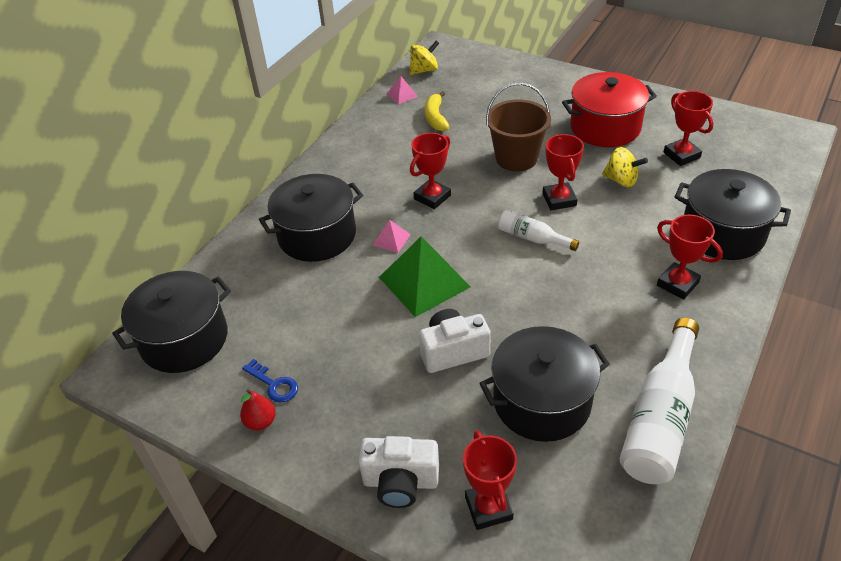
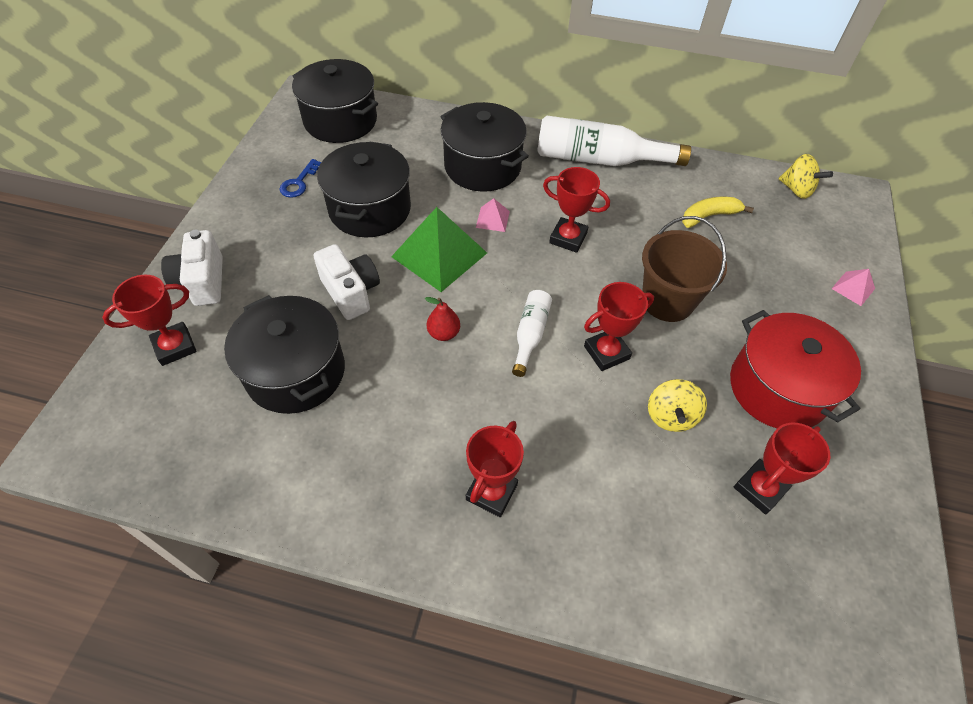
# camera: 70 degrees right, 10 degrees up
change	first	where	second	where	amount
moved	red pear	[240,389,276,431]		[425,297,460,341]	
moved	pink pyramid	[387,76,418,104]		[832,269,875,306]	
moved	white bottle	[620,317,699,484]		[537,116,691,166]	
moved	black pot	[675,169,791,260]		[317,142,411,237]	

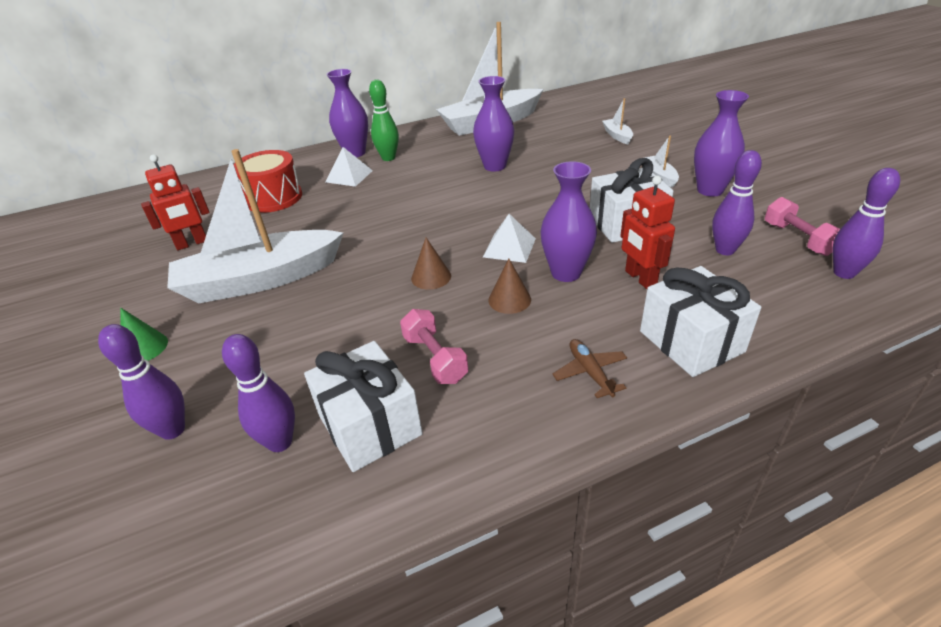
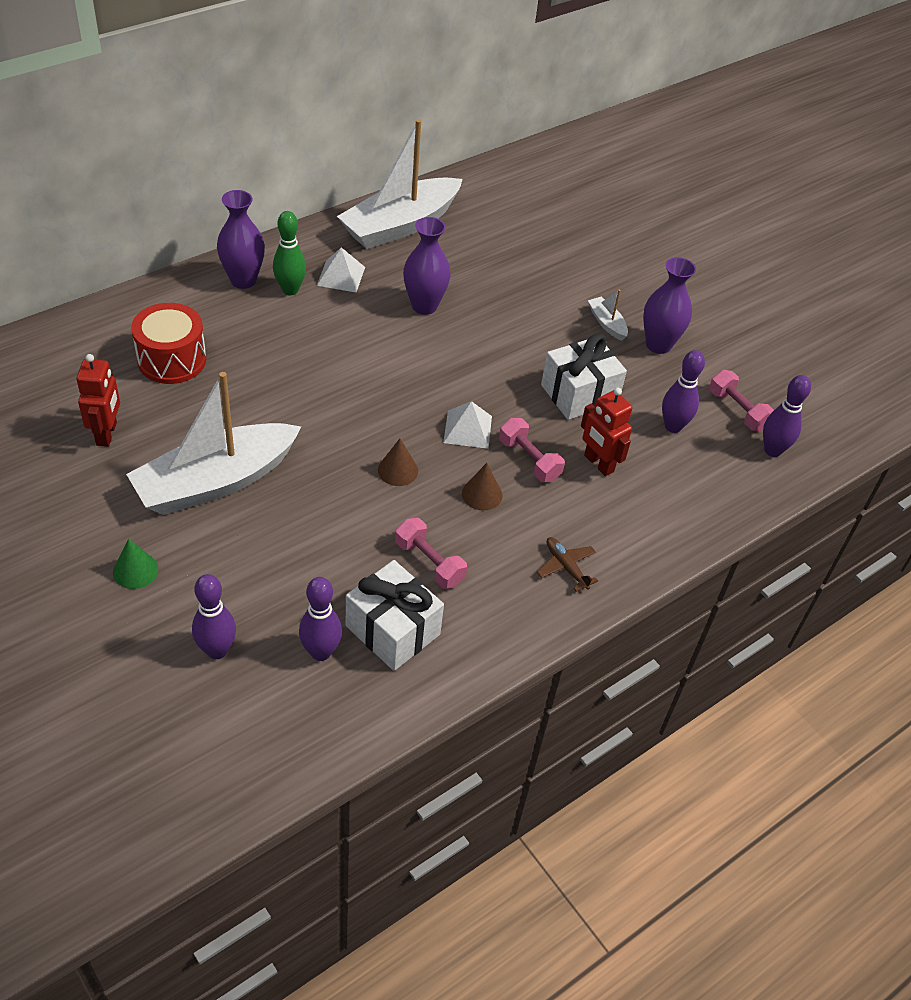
# camera: 20 degrees left, 10 degrees up
change	first	where	second	where	amount
removed	white boat	[602,98,633,144]			
removed	white gift	[640,266,761,377]			
moved	white pyramid	[325,147,373,187]		[317,247,365,292]	
replaced	purple vase	[541,161,597,282]	pink dumbbell	[499,418,565,482]	
turned	red robot	[141,155,210,250]		[76,354,120,447]	45 degrees counterclockwise

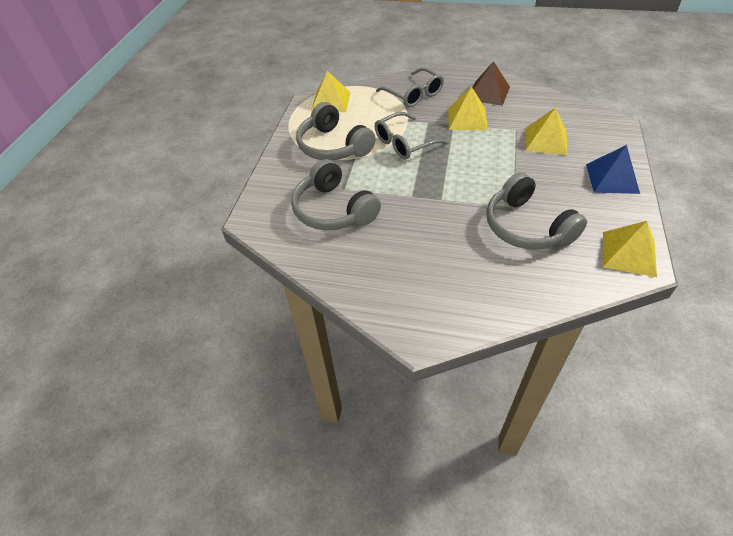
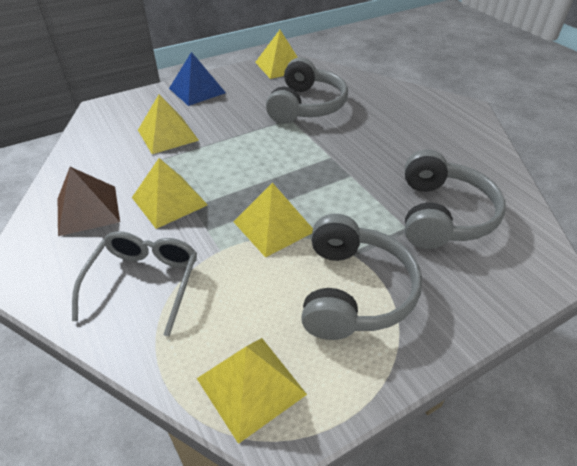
# camera: 135 degrees left, 5 degrees down
change	first	where	second	where	amount
replaced	grey glasses	[375,112,449,160]	yellow pyramid	[233,183,313,258]	

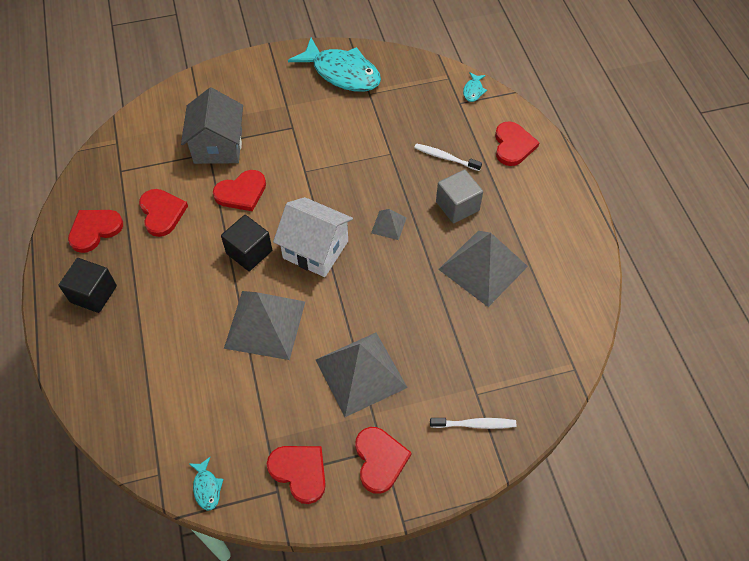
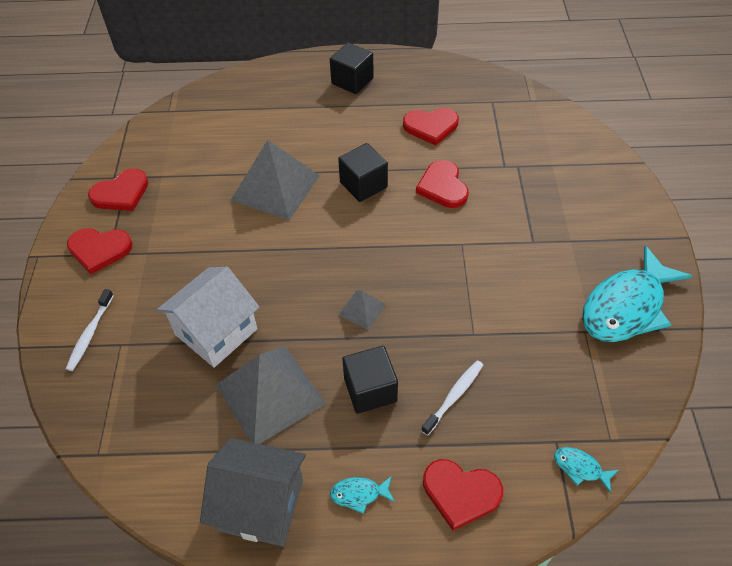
# camera: 105 degrees right, 5 degrees down
change	first	where	second	where	amount
removed	red heart	[68,210,123,253]			
removed	grey pyramid	[316,333,408,417]			
moved	grey house	[181,87,243,164]		[200,438,306,547]	
moved	turquoise fish	[189,457,223,511]		[330,476,395,514]	
moved	white house	[273,197,353,277]		[157,267,259,368]	
recoloured	grey cube	[436,169,483,223]	black cube	[342,346,398,414]	

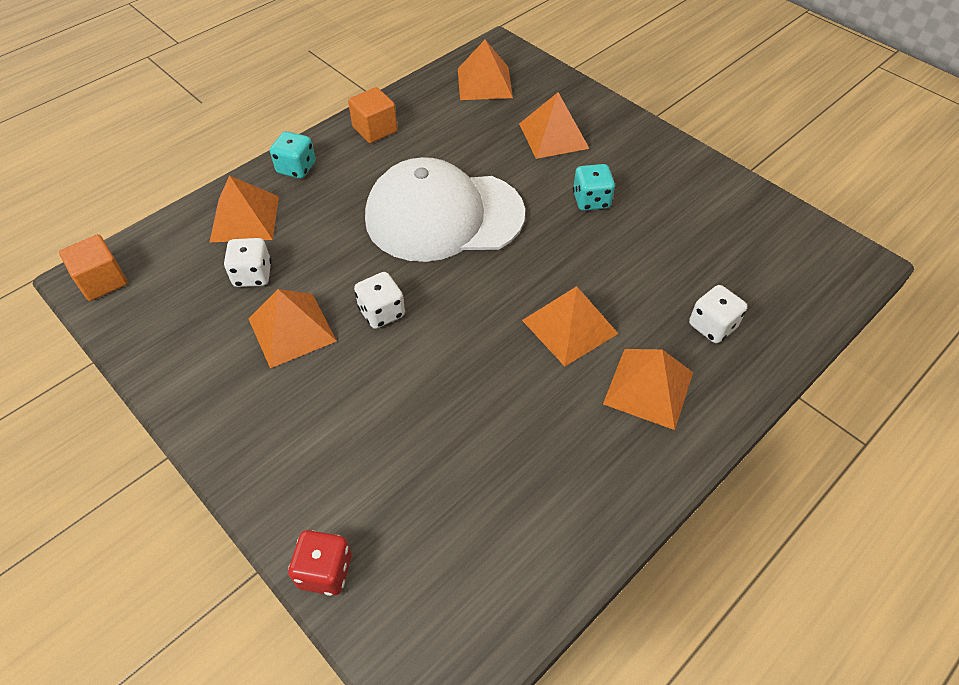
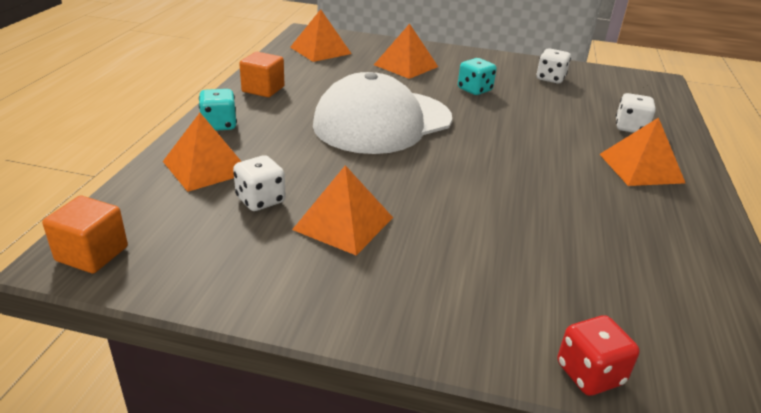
# camera: 35 degrees left, 20 degrees down
change	first	where	second	where	amount
removed	orange pyramid	[522,286,618,366]			
moved	white dice	[354,272,405,329]		[537,48,571,84]	

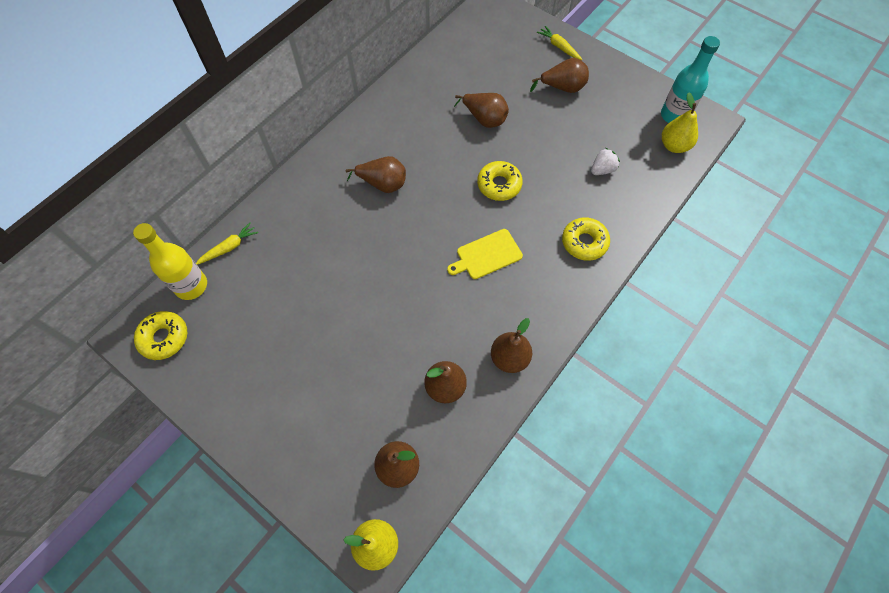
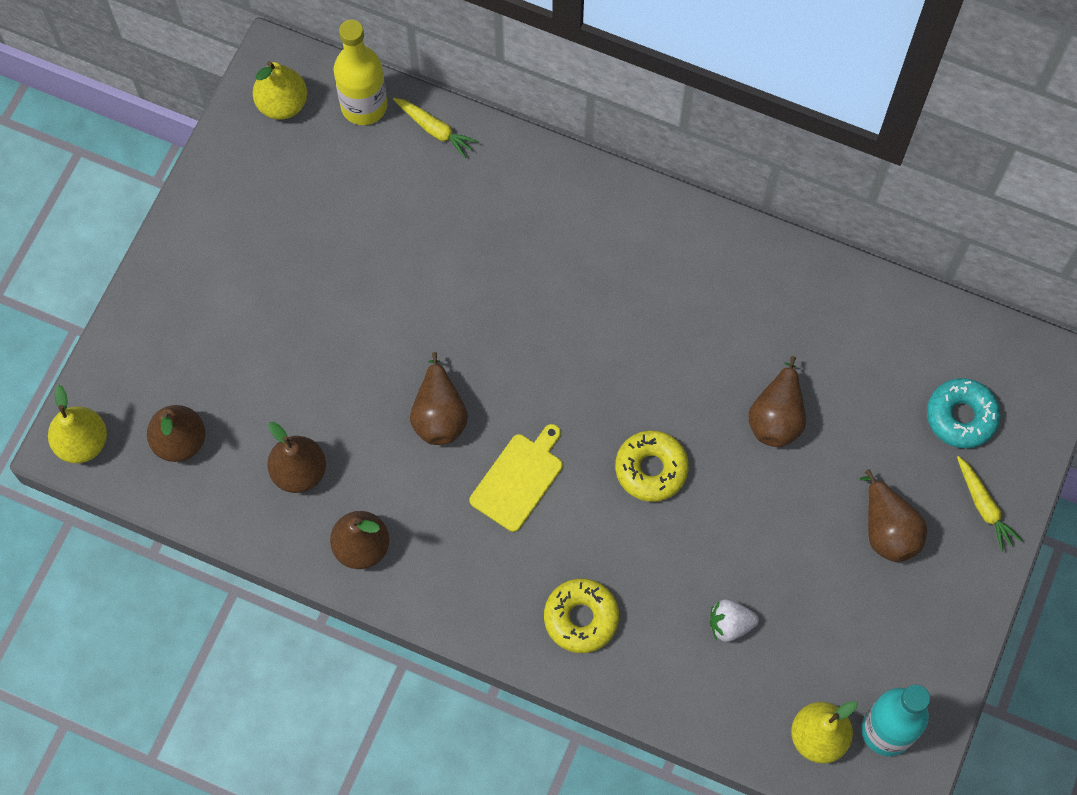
# camera: 75 degrees right, 5 degrees up
change	first	where	second	where	amount
added			turquoise donut	[927,378,1000,448]	
moved	brown pear	[346,156,406,193]		[410,352,468,445]	
replaced	yellow donut	[134,311,187,360]	yellow pear	[253,61,307,120]	
turned	yellow cutting board	[447,229,523,279]		[470,424,563,532]	75 degrees clockwise
turned	yellow carrot	[537,26,583,60]		[957,456,1022,551]	120 degrees clockwise
turned	white strawberry	[591,148,620,175]		[710,599,759,642]	135 degrees clockwise

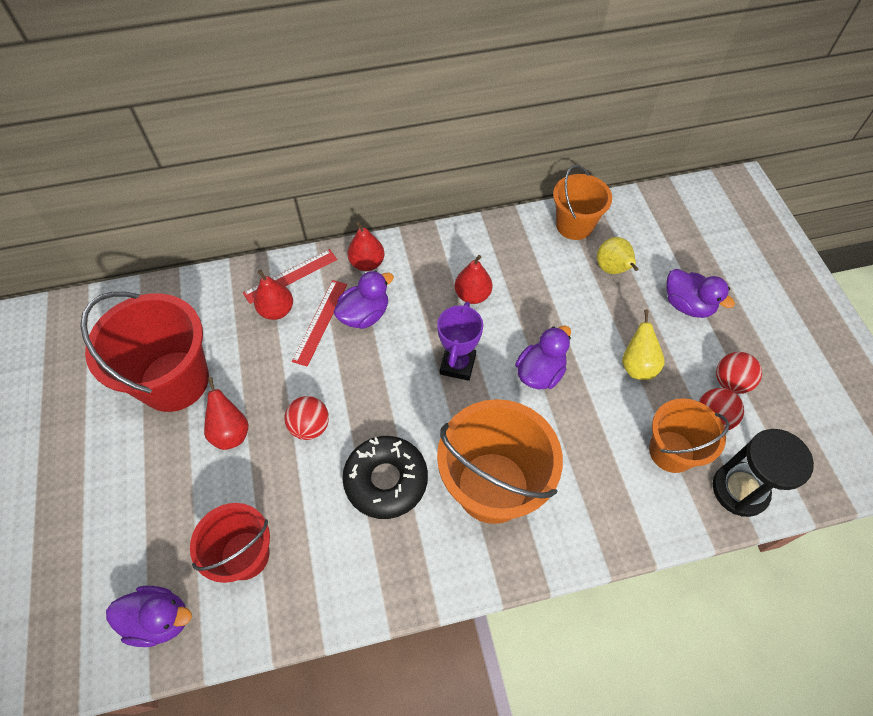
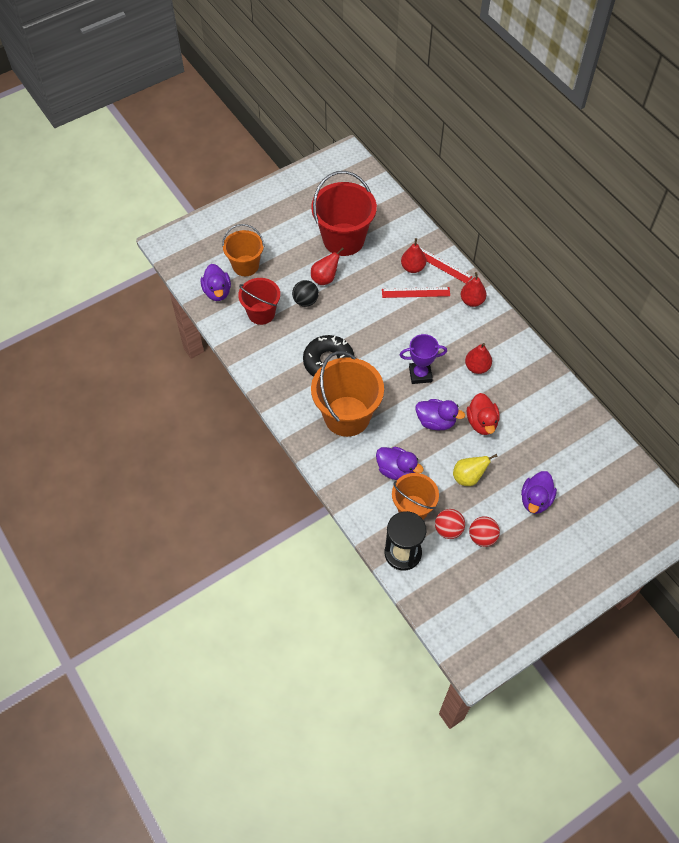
# camera: 70 degrees right, 0 degrees up
change	first	where	second	where	amount
removed	red ball	[285,396,329,440]			
removed	yellow pear	[597,237,638,274]			
added			black ball	[292,280,319,307]	
added			red duck	[467,393,500,435]	
moved	purple duck	[333,271,394,329]		[376,447,424,480]	
moved	orange bucket	[553,165,612,240]		[222,224,265,276]	

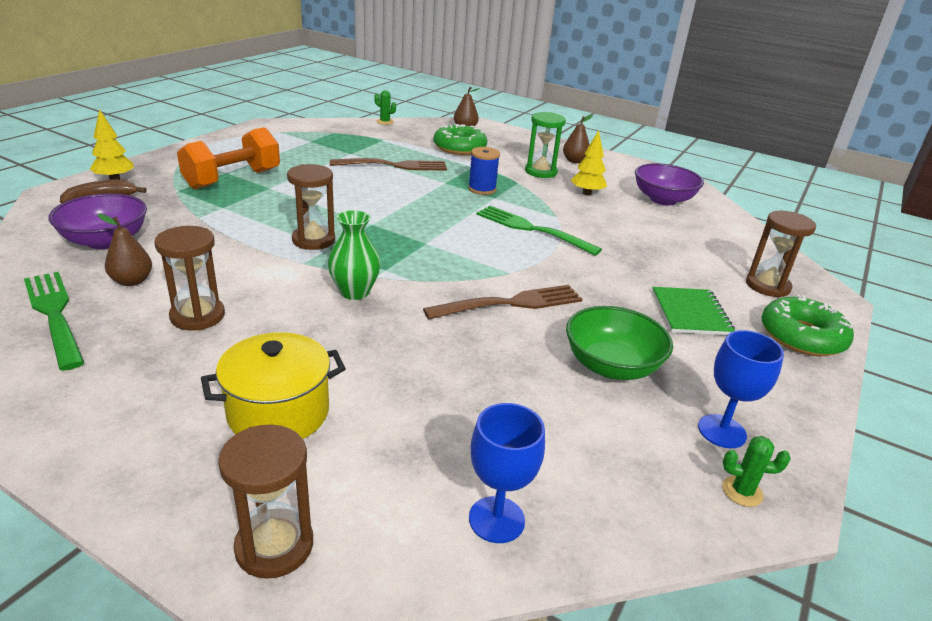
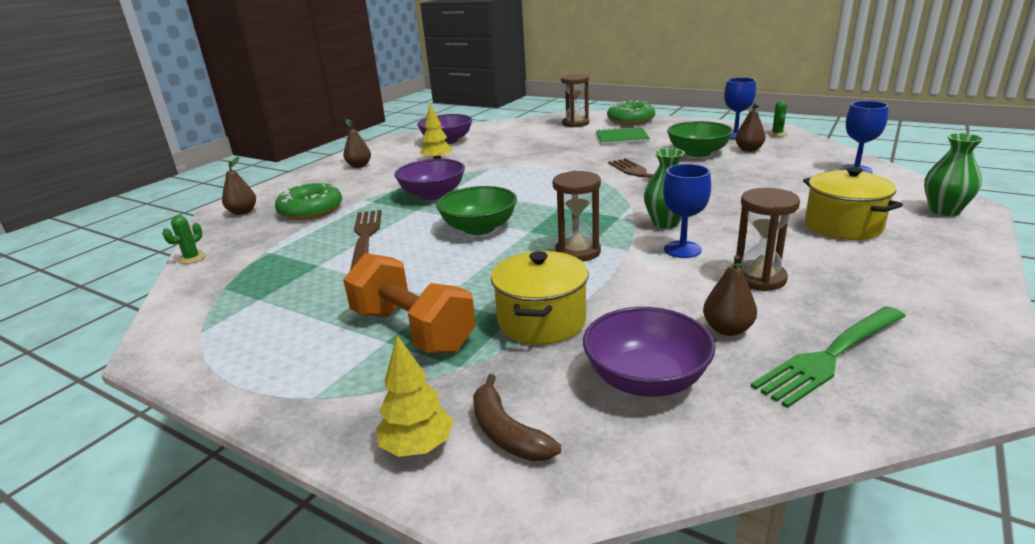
# camera: 85 degrees left, 5 degrees down
change	first	where	second	where	amount
removed	green fork	[476,206,602,256]			
removed	green hourglass	[525,112,566,178]			
added			green bowl	[436,186,517,235]	
added			yellow pot	[491,251,589,345]	
added			blue goblet	[663,164,711,258]	
added			brown pear	[735,103,766,152]	
replaced	brown hourglass	[218,424,313,579]	green vase	[924,133,984,216]	
replaced	blue spool	[468,147,500,195]	purple bowl	[394,159,465,200]	

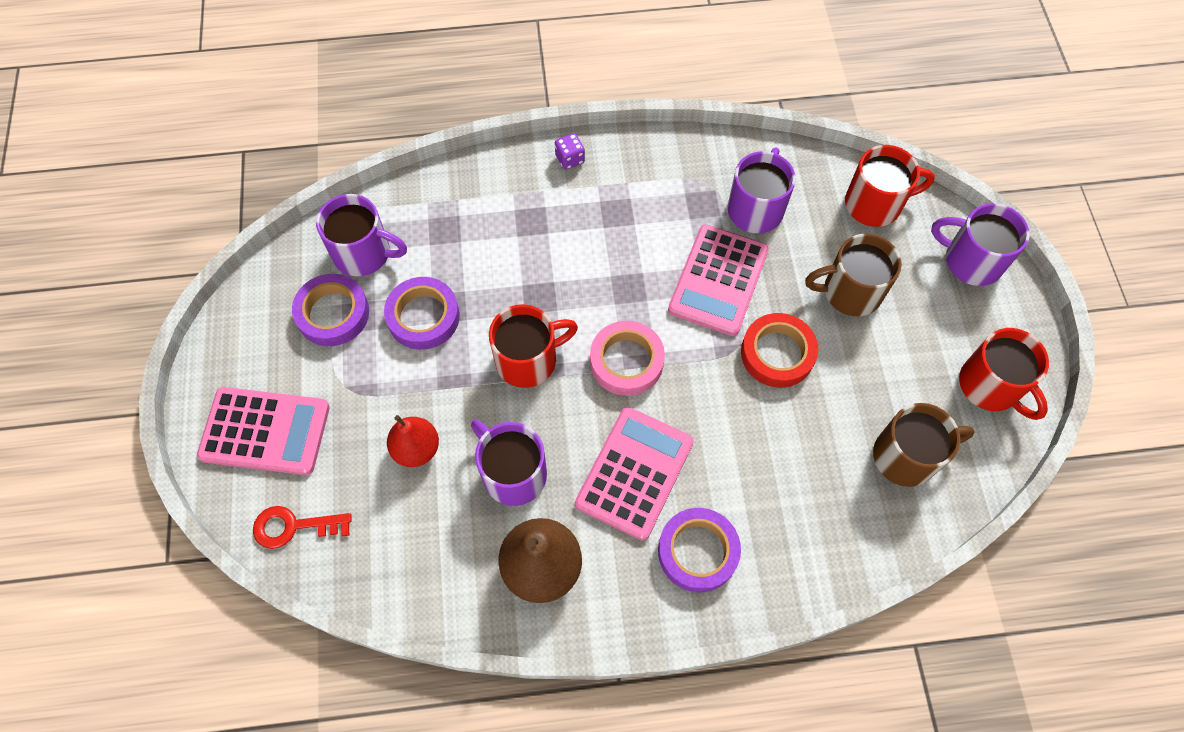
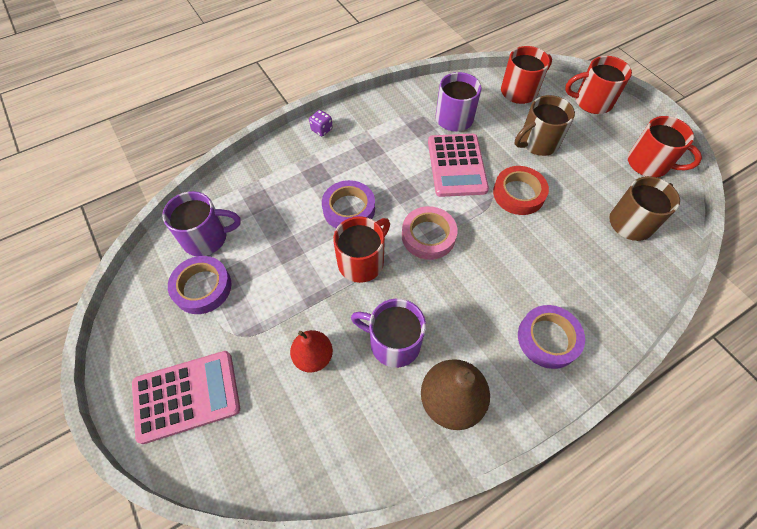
# camera: 25 degrees left, 5 degrees down
change	first	where	second	where	amount
removed	red key	[253,506,352,549]			
removed	pink calculator	[575,407,694,540]			
moved	purple tape	[384,277,460,350]		[322,180,375,228]	
recoloured	purple mug	[931,203,1030,286]	red mug	[565,56,632,114]	

